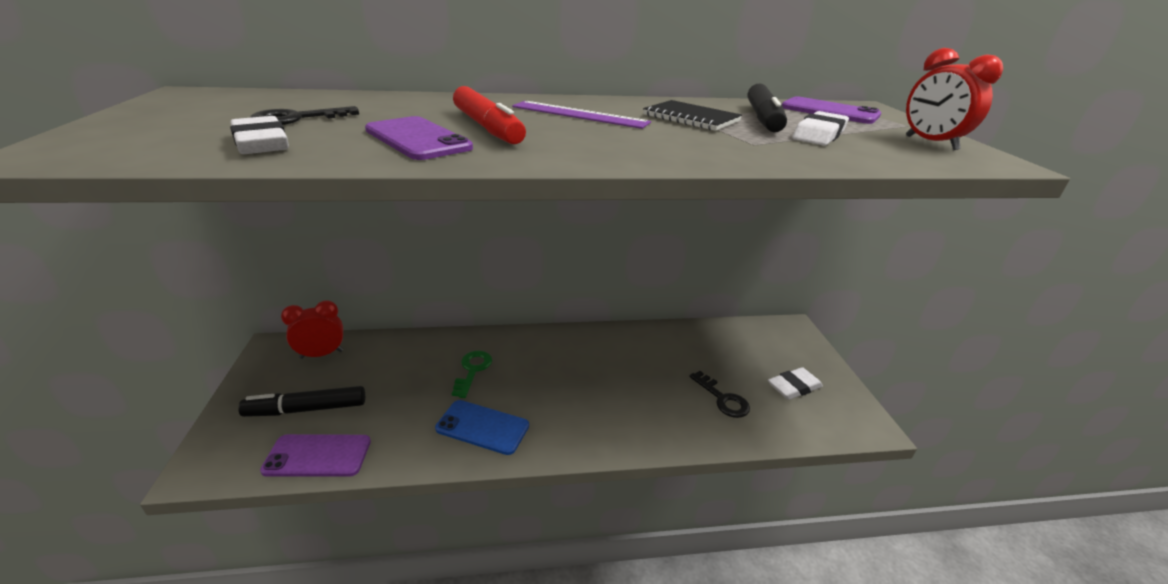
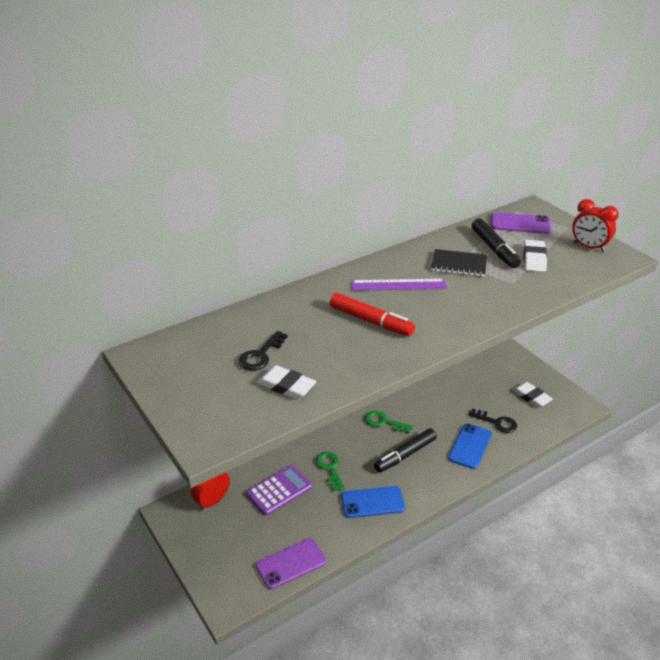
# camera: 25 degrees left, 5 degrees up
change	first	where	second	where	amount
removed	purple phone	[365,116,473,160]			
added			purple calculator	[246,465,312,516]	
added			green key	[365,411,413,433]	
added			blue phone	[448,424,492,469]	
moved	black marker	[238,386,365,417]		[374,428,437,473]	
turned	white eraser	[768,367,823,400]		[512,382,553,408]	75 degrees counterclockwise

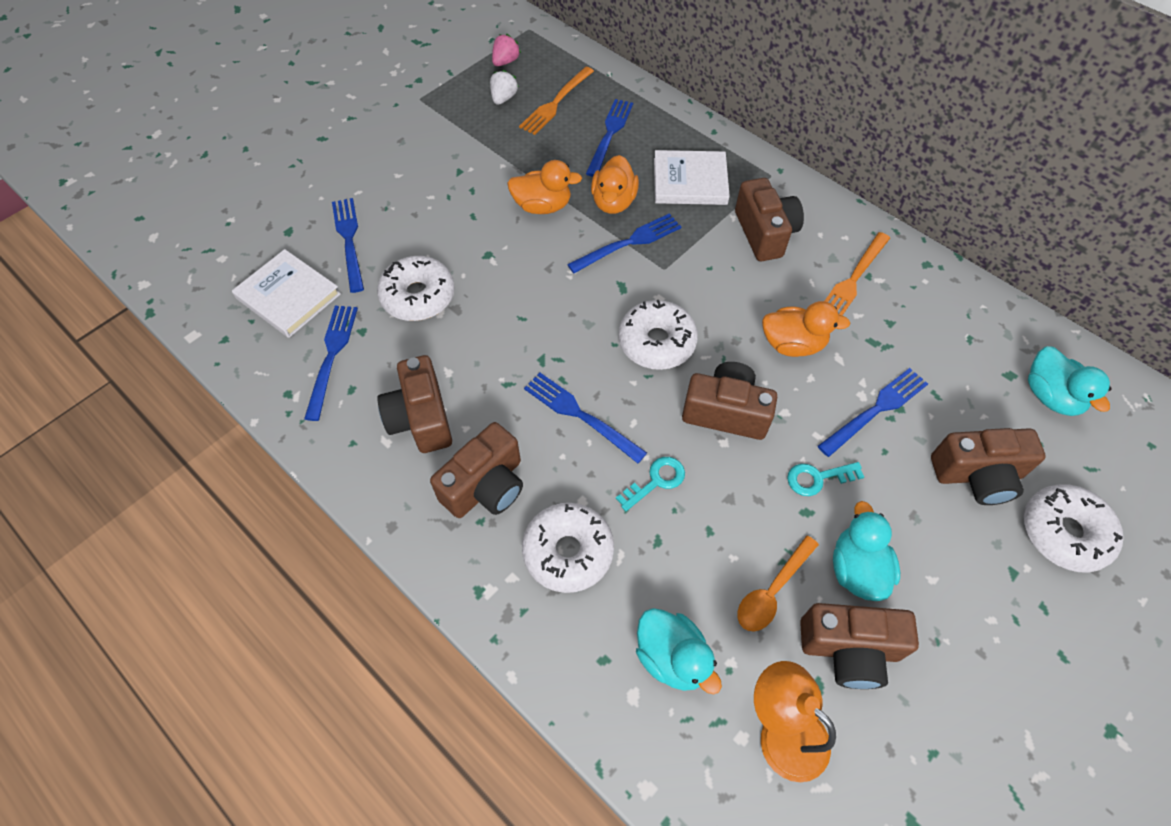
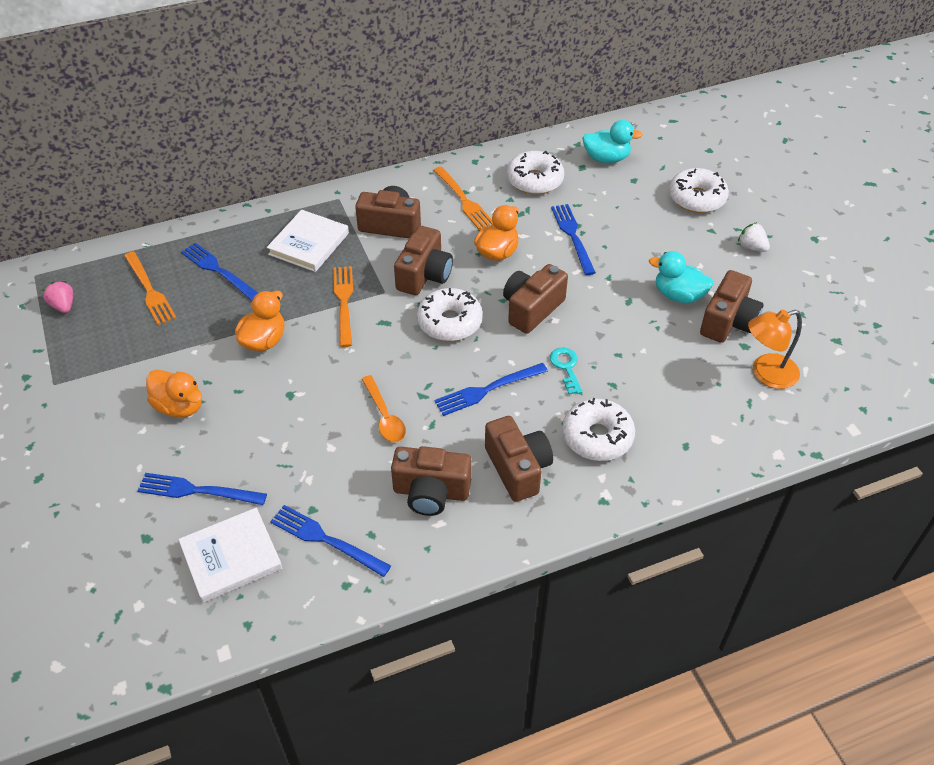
# camera: 65 degrees left, 10 degrees down
change	first	where	second	where	amount
removed	turquoise duck	[636,608,722,694]			
removed	turquoise key	[787,462,864,496]			
moved	white donut	[377,256,455,321]		[507,151,564,195]	
moved	white strawberry	[490,70,519,105]		[738,222,770,252]	
moved	orange duck	[591,155,639,214]		[146,370,202,418]	
moved	orange spoon	[737,535,819,631]		[362,375,406,443]	
moved	brown camera	[931,428,1046,505]		[394,226,453,295]	
recoloured	blue fork	[567,213,681,273]	orange fork	[333,266,353,347]	

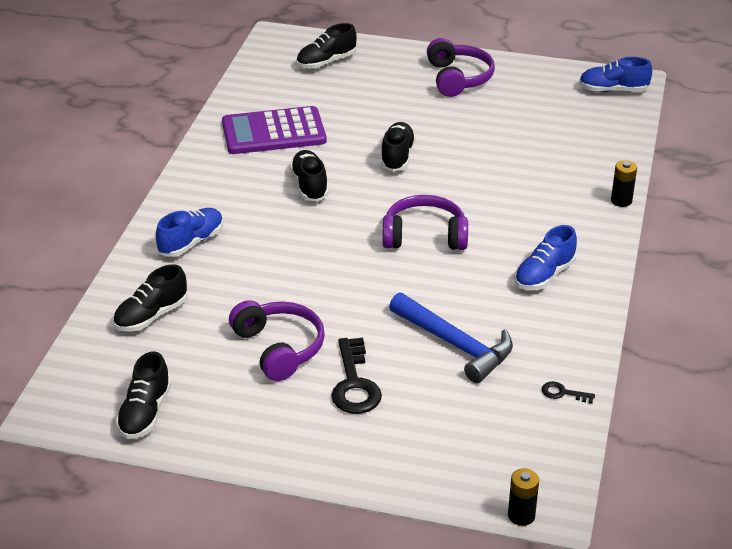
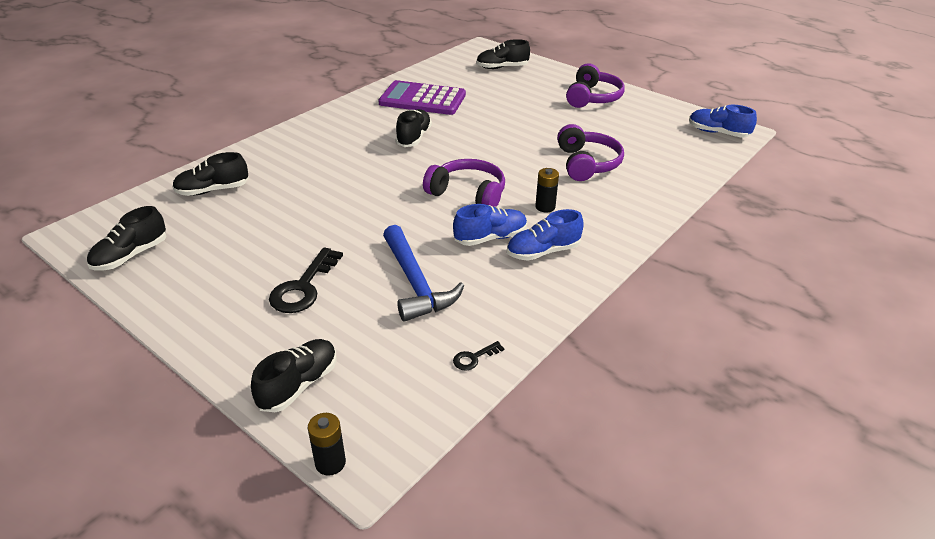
# camera: 25 degrees right, 0 degrees up
change	first	where	second	where	amount
moved	blue shoe	[156,208,223,257]		[453,204,527,246]	
moved	purple headphones	[229,300,325,381]		[557,124,624,181]	
moved	black shoe	[381,122,416,172]		[251,339,337,412]	
moved	black battery	[611,160,637,207]		[535,168,559,213]	
turned	black key	[542,381,595,403]		[453,341,504,370]	75 degrees counterclockwise

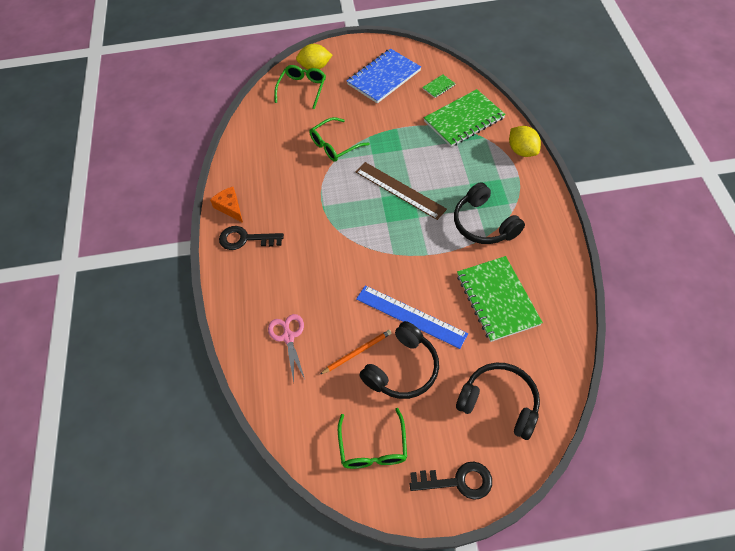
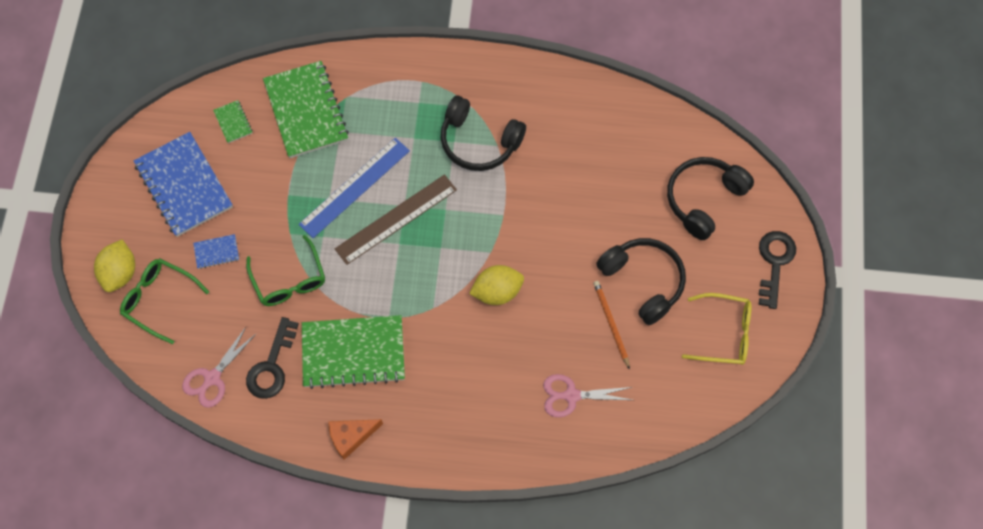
# camera: 80 degrees left, 10 degrees up
change	first	where	second	where	amount
added			pink scissors	[182,326,257,408]	
added			blue notebook	[193,234,239,269]	
moved	black key	[219,226,284,250]		[246,317,299,399]	
moved	blue ruler	[356,285,468,349]		[298,138,410,238]	
moved	green notebook	[457,256,543,342]		[302,315,405,389]	
moved	yellow lemon	[509,126,541,157]		[469,265,524,305]	
recoloured	green glasses	[338,408,407,469]	yellow glasses	[682,293,751,365]	
turned	black headphones	[454,182,525,244]		[441,95,526,171]	45 degrees clockwise

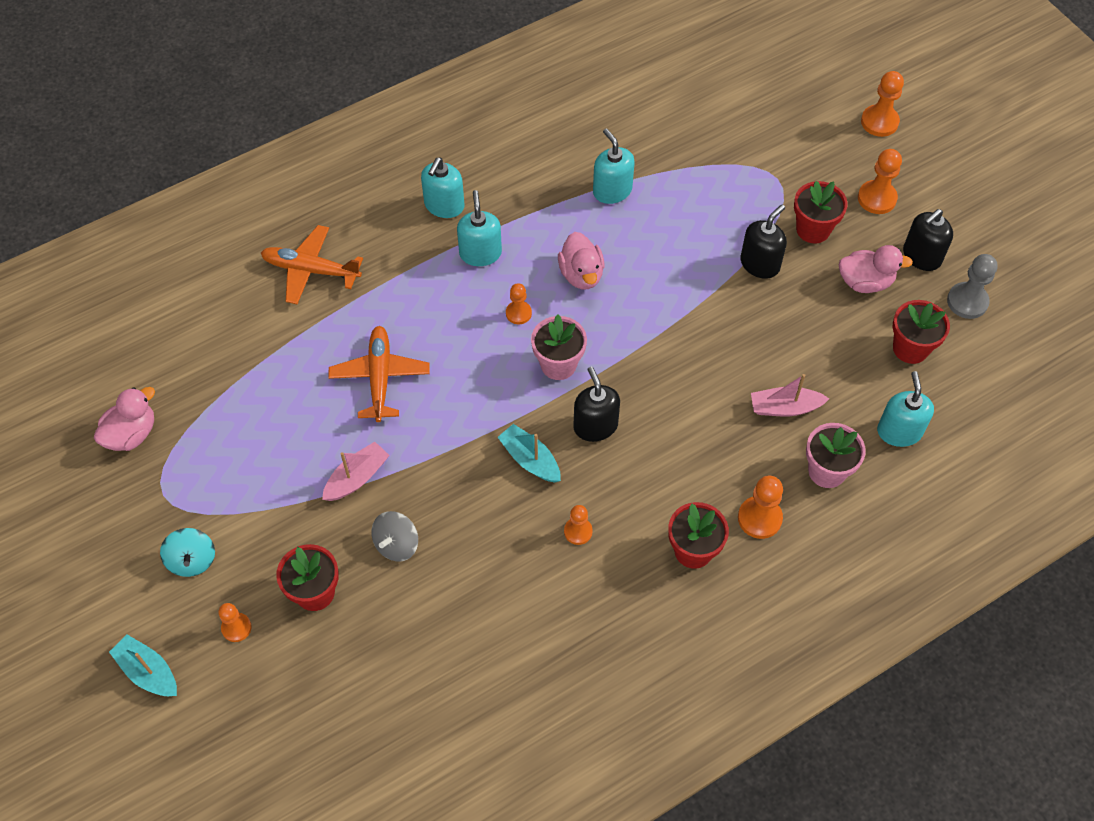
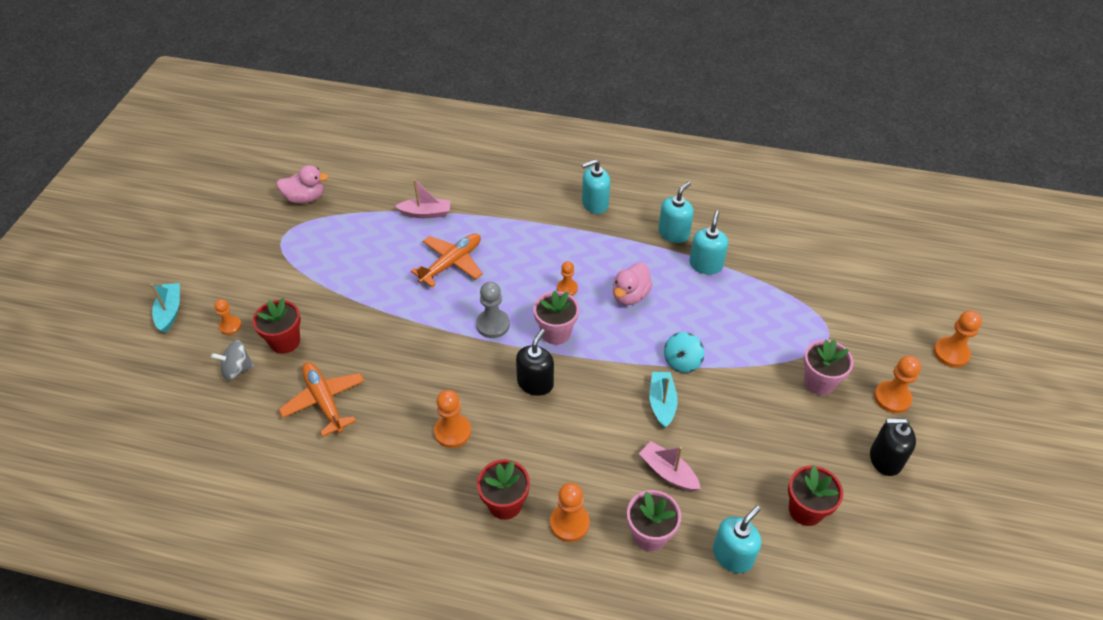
# camera: 45 degrees right, 10 degrees down
change	first	where	second	where	amount
removed	black soap dispenser	[740,205,787,279]			
removed	pink duck	[839,245,913,293]			
moved	turquoise spinning top	[160,528,215,577]		[664,332,704,373]	
moved	orange plane	[261,225,363,304]		[279,362,364,437]	
moved	pink boat	[322,442,390,501]		[395,179,451,218]	
moved	grey spinning top	[372,511,418,562]		[211,340,254,381]	
moved	turquoise soap dispenser	[457,190,502,266]		[658,181,694,243]	
moved	turquoise boat	[498,424,561,483]		[650,372,678,428]	
moved	grey pawn	[947,254,998,319]		[476,282,510,338]	
recoloured	red flower pot	[794,181,848,244]	pink flower pot	[804,339,854,395]	
resized	orange pawn	[564,505,593,545]		[434,390,471,448]	x1.56

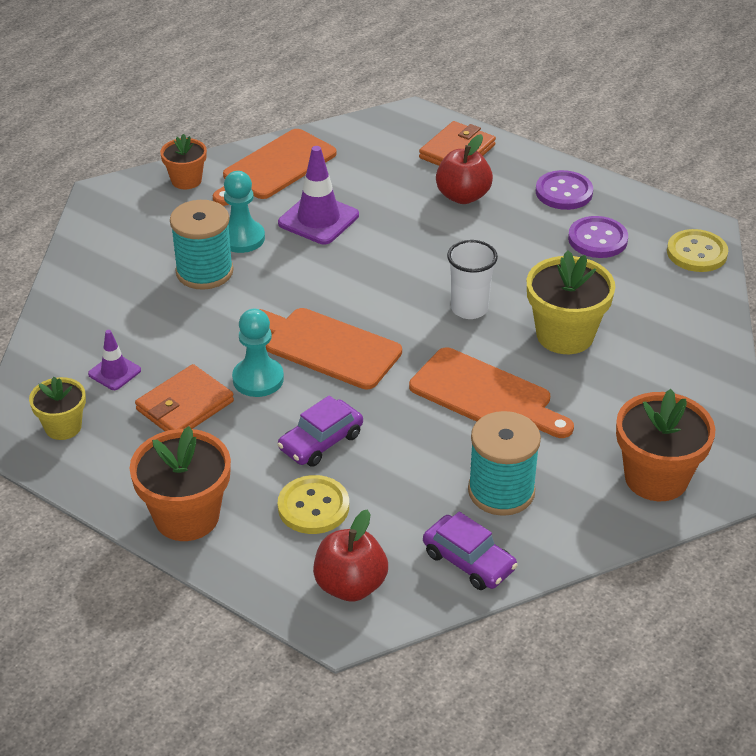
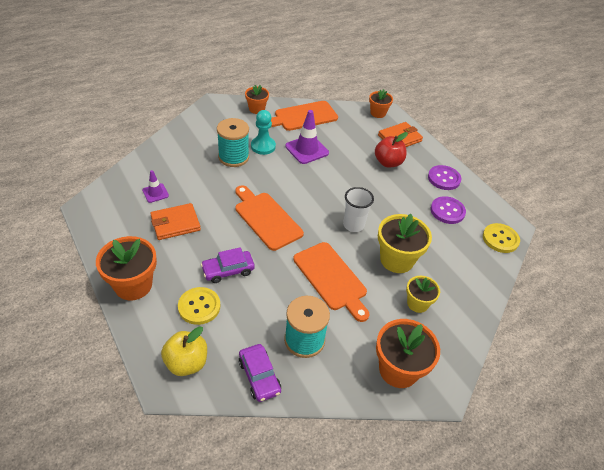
# camera: 20 degrees right, 5 degrees up
change	first	where	second	where	amount
removed	turquoise pawn	[232,309,284,397]			
added			orange flower pot	[369,89,393,118]	
moved	yellow flower pot	[29,377,86,440]		[406,276,440,313]	
recoloured	red apple	[313,509,388,602]	yellow apple	[161,326,207,376]	

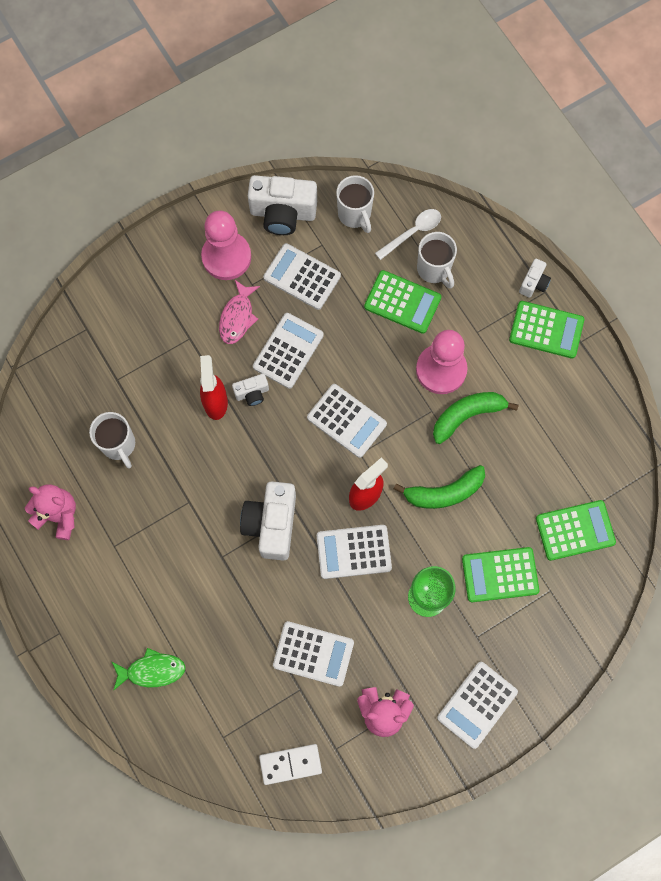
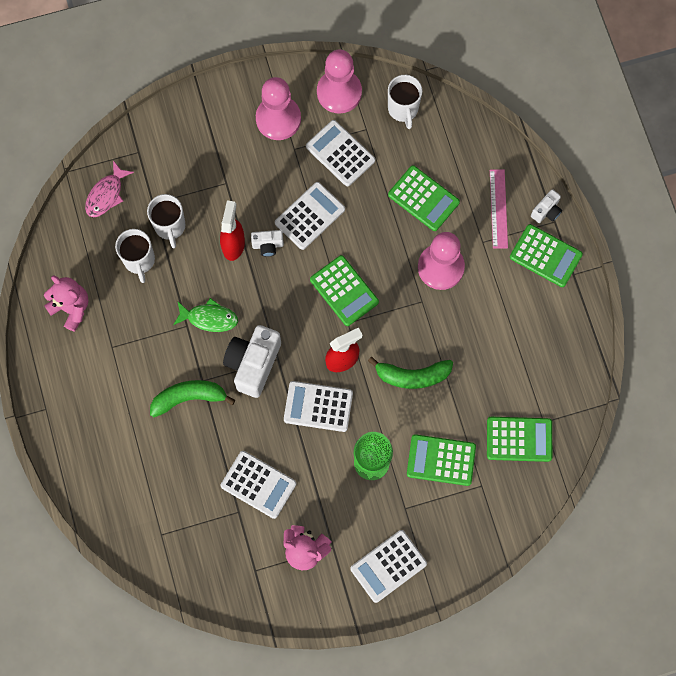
# camera: 15 degrees right, 0 degrees up
change	first	where	second	where	amount
removed	white domino	[259,744,322,785]			
removed	white spoon	[375,209,441,260]			
added			pink ruler	[490,169,508,249]	
moved	green fish	[111,648,186,691]		[173,298,238,332]	
moved	pink fish	[219,280,260,344]		[85,161,134,217]	
moved	white mug	[417,232,457,289]		[147,194,186,248]	
moved	green banana	[433,392,519,444]		[150,380,235,417]	
replaced	white camera	[248,175,317,235]	pink pawn	[317,50,362,114]	
recoloured	white calculator	[307,384,387,458]	green calculator	[310,255,379,326]	

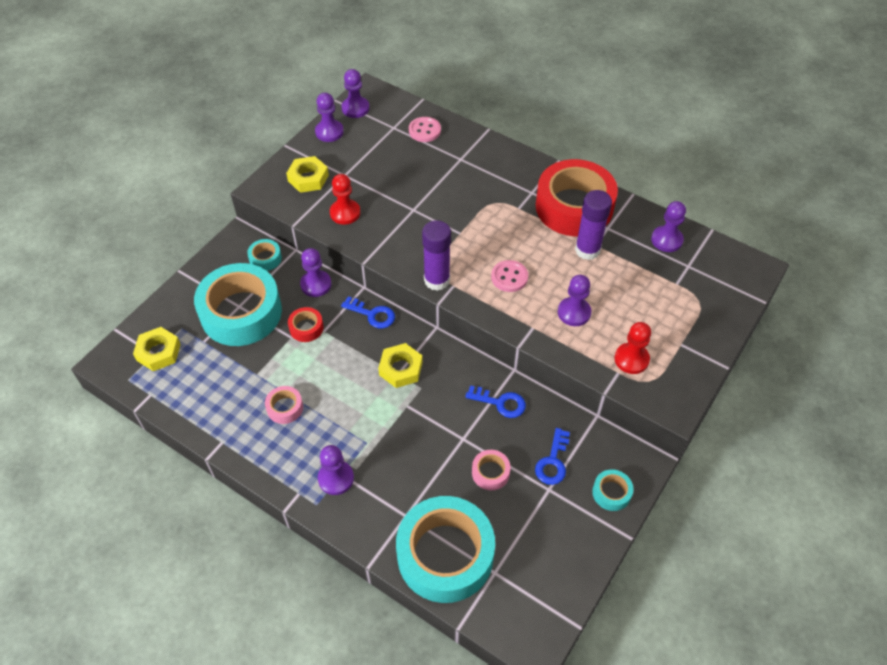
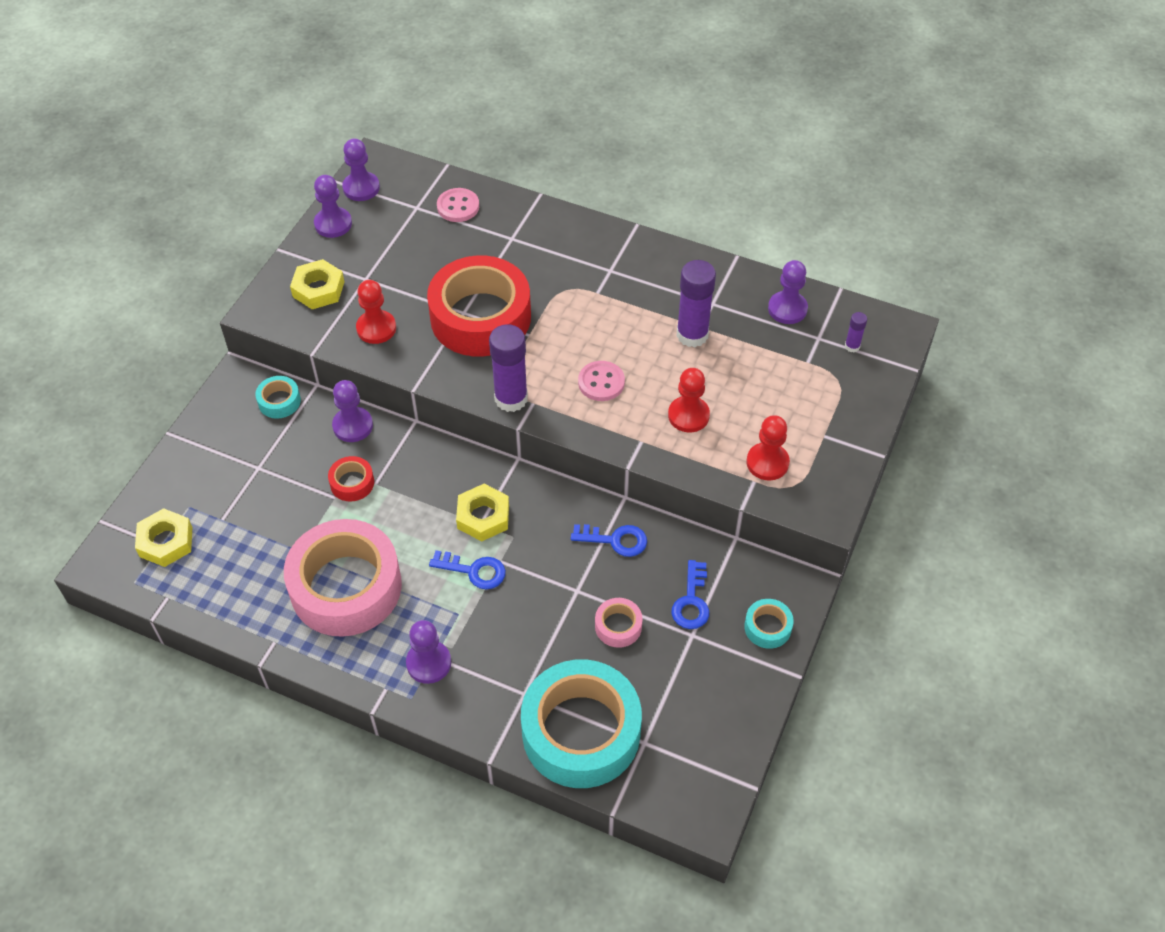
# camera: 10 degrees left, 0 degrees up
change	first	where	second	where	amount
removed	turquoise tape	[194,263,282,346]			
added			purple glue stick	[845,312,867,352]	
moved	blue key	[341,296,395,328]		[429,550,506,589]	
moved	red tape	[536,159,618,236]		[427,255,531,357]	
recoloured	purple pawn	[558,275,591,326]	red pawn	[668,368,710,432]	
resized	pink tape	[265,386,303,424]		[284,519,402,637]	x2.40

